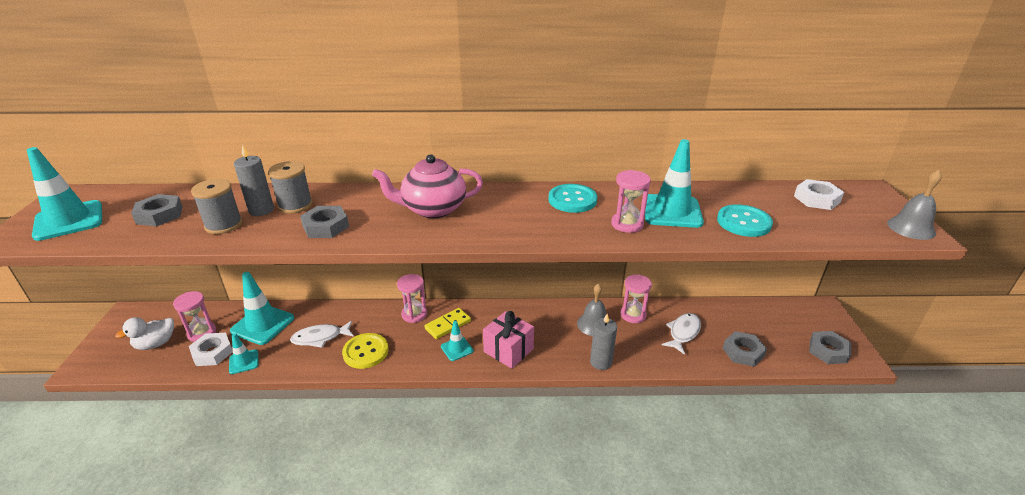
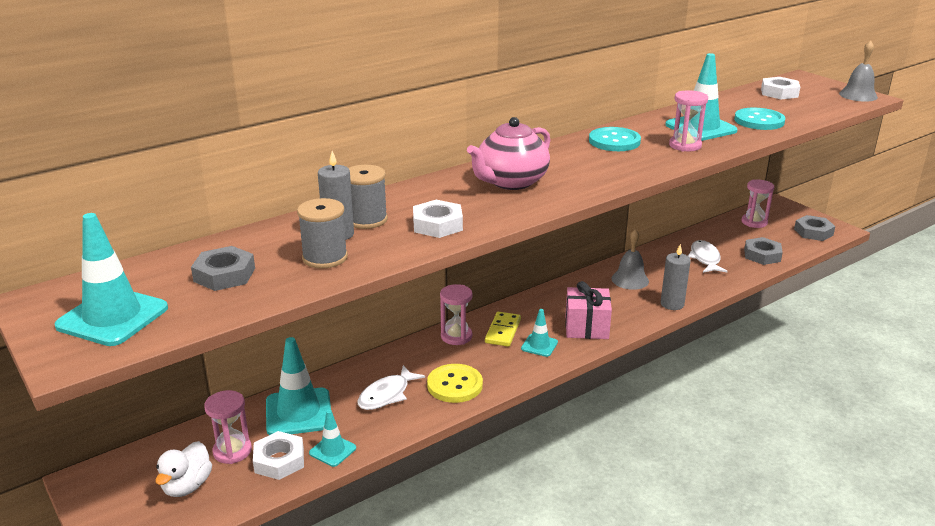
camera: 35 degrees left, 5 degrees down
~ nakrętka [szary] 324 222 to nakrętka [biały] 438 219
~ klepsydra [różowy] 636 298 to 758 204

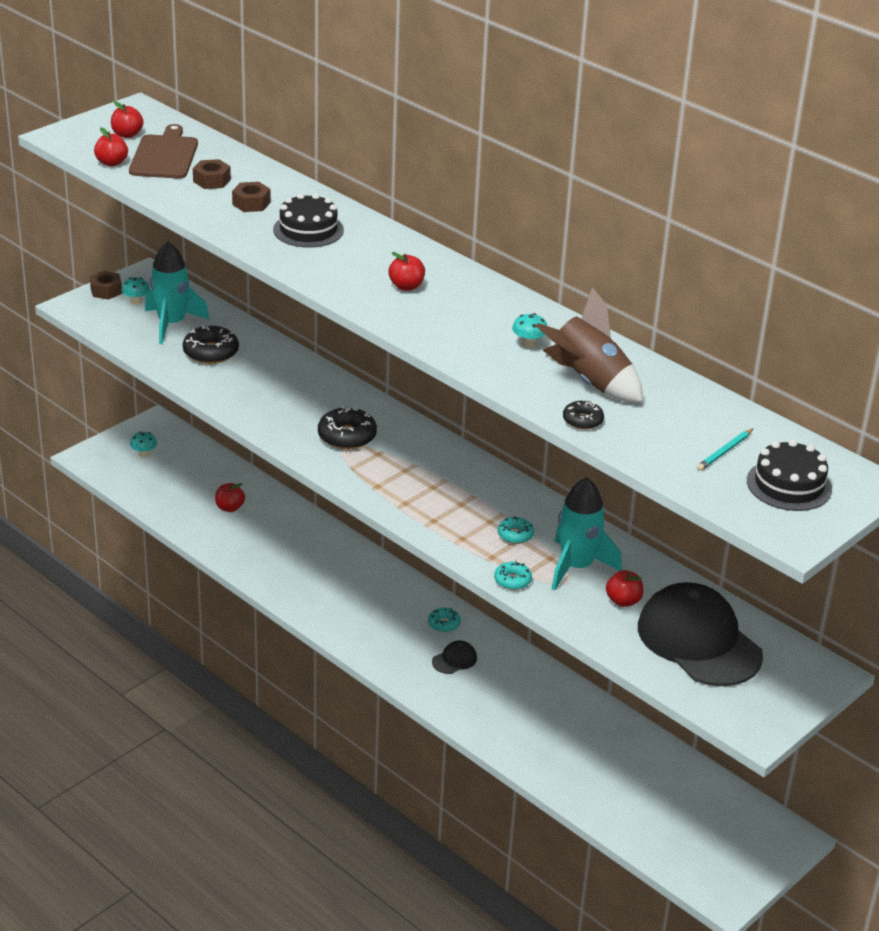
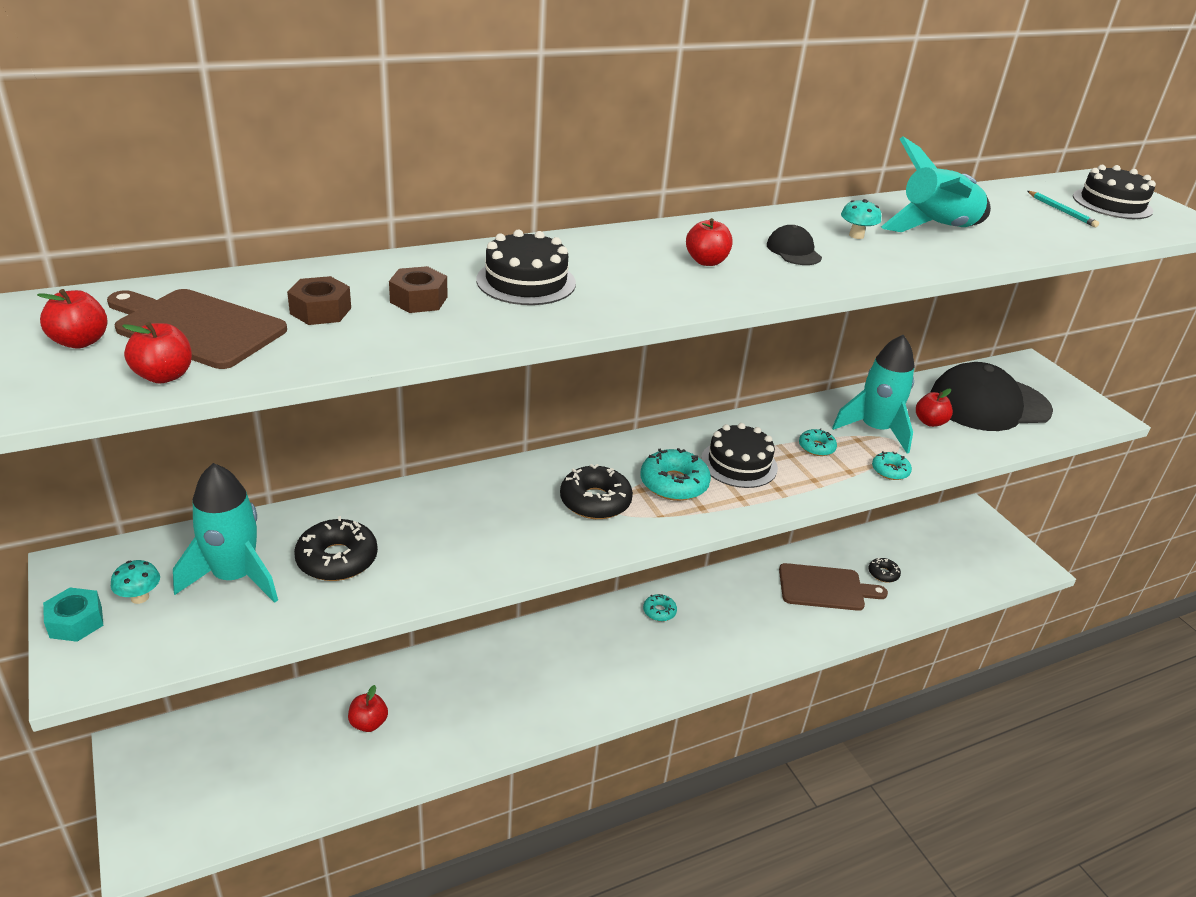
camera: 70 degrees left, 0 degrees up
~ nakrętka [brązowy] 106 285 to nakrętka [turkusowy] 73 615
+ donut [turkusowy] 675 474
+ tort [czarny] 739 455
~ czapka [czarny] 454 657 to 794 245
+ deska do krojenia [brązowy] 833 587
~ donut [czarny] 583 414 to 885 570
~ rakieta [brązowy] 589 345 to rakieta [turkusowy] 936 184
- grzyb [turkusowy] 143 445

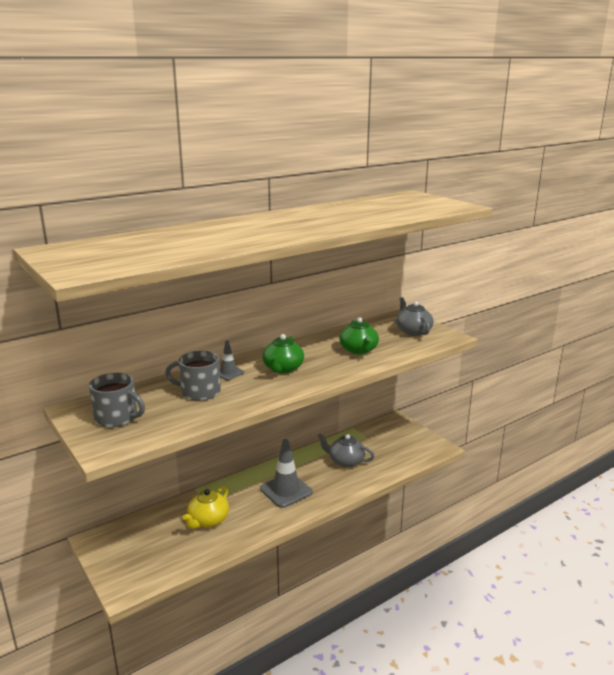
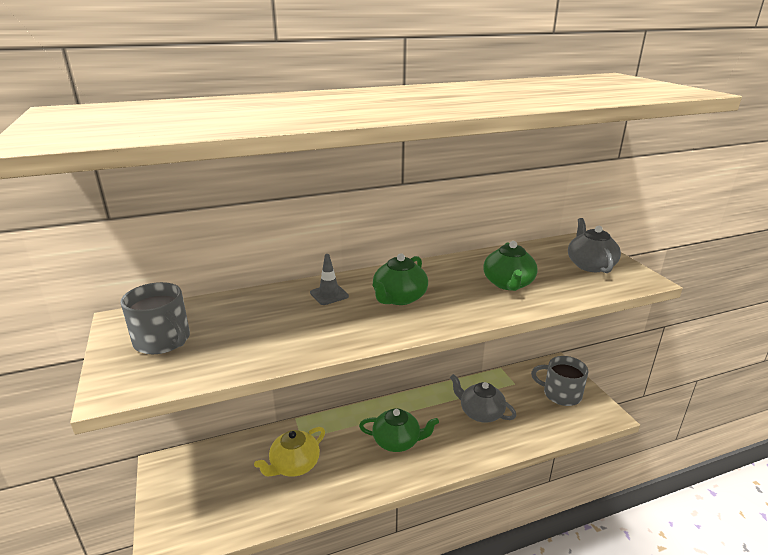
camera: 15 degrees right, 5 degrees up
~ pachołek [szary] 286 473 to imbryk [zielony] 399 430
~ kubek [szary] 193 376 to 559 381

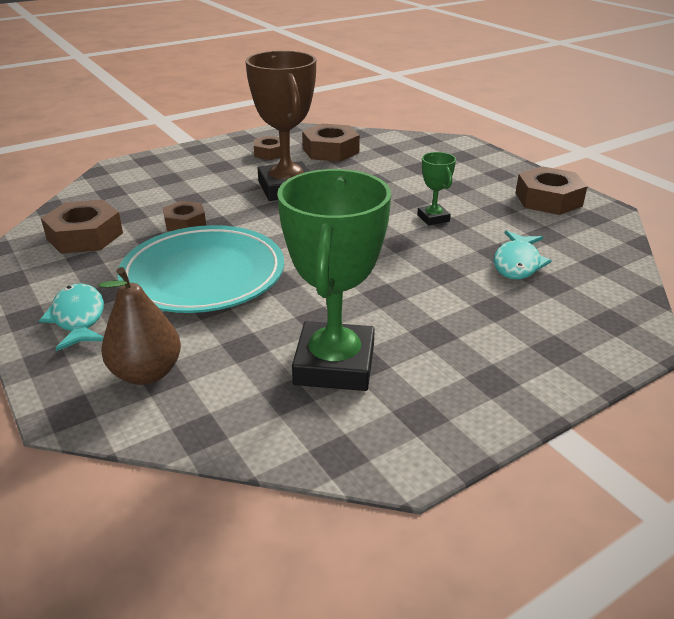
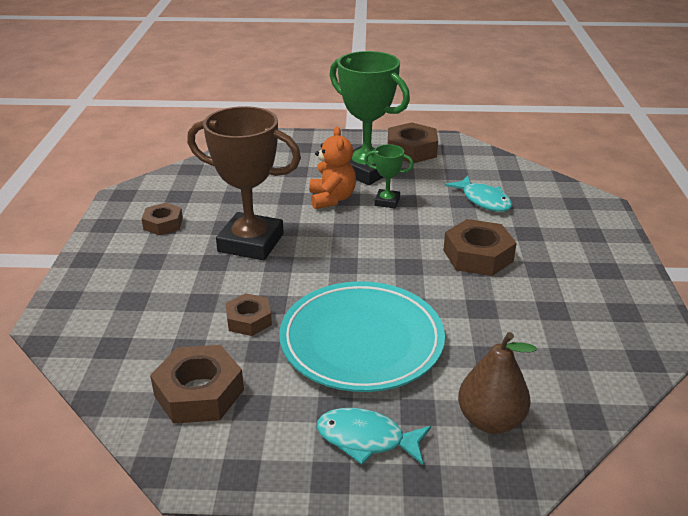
camera: 55 degrees left, 0 degrees up
+ miś [pomarańczowy] 332 168
~ puchar [zielony] 334 280 to 370 118
~ nakrętka [brązowy] 331 143 to 480 247

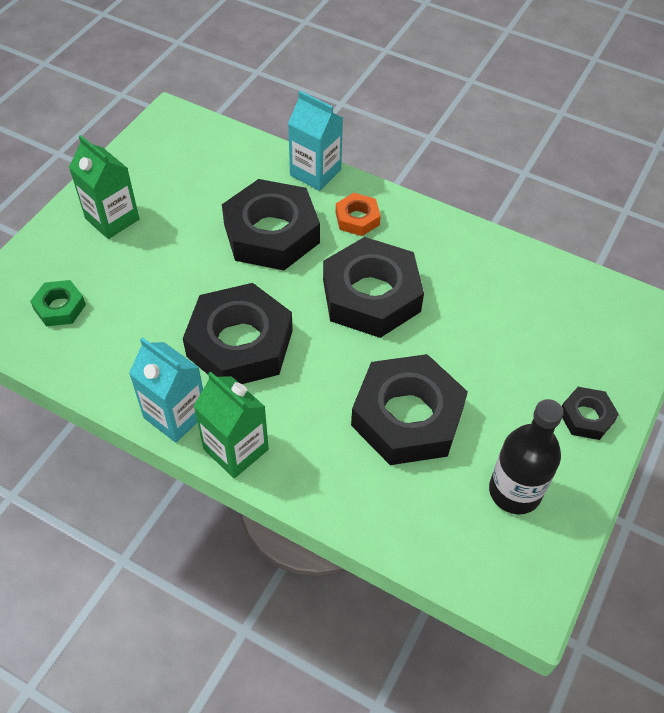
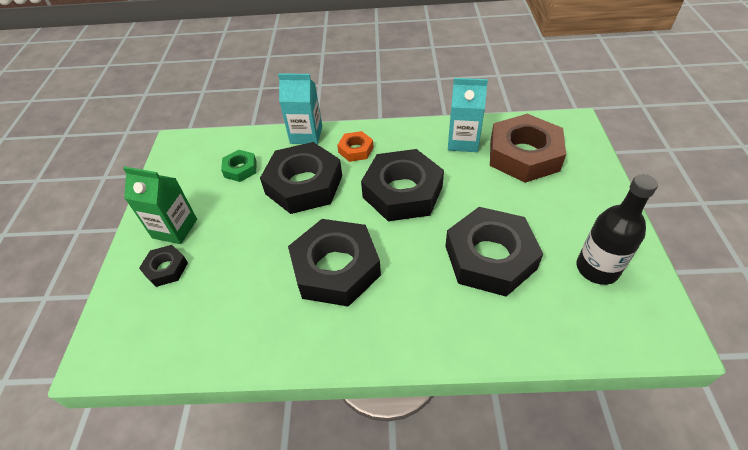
camera: 25 degrees left, 5 degrees down
~ nakrętka [czarny] 590 413 to 163 266
~ nakrętka [zielony] 58 303 to 239 166
~ karton mleka [turkusowy] 166 390 to 468 115
+ nakrętka [brązowy] 528 148
- karton mleka [zielony] 231 425

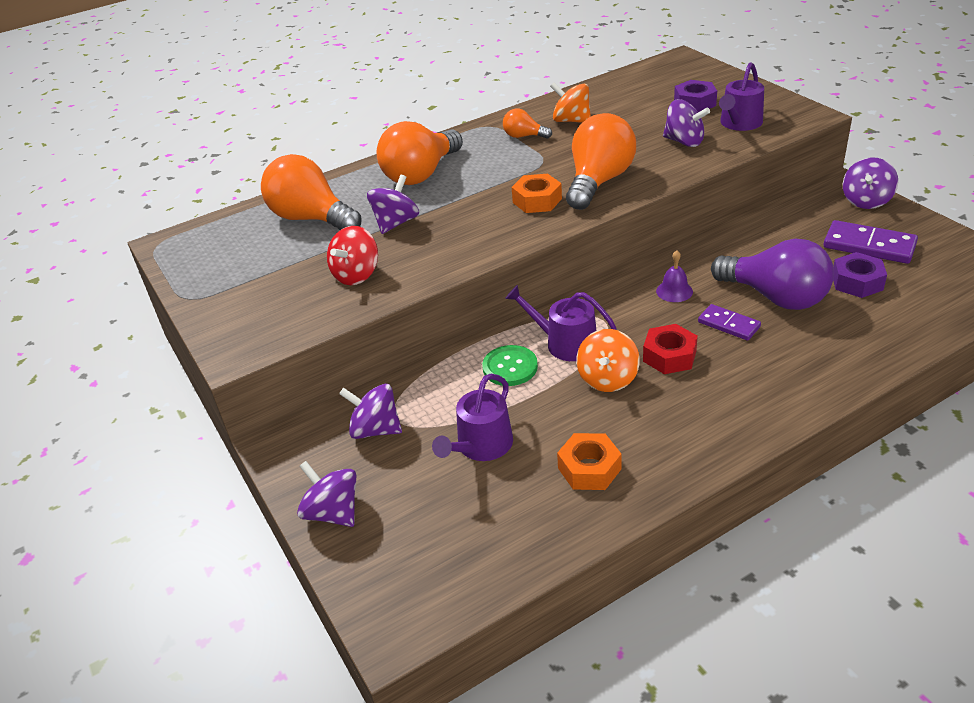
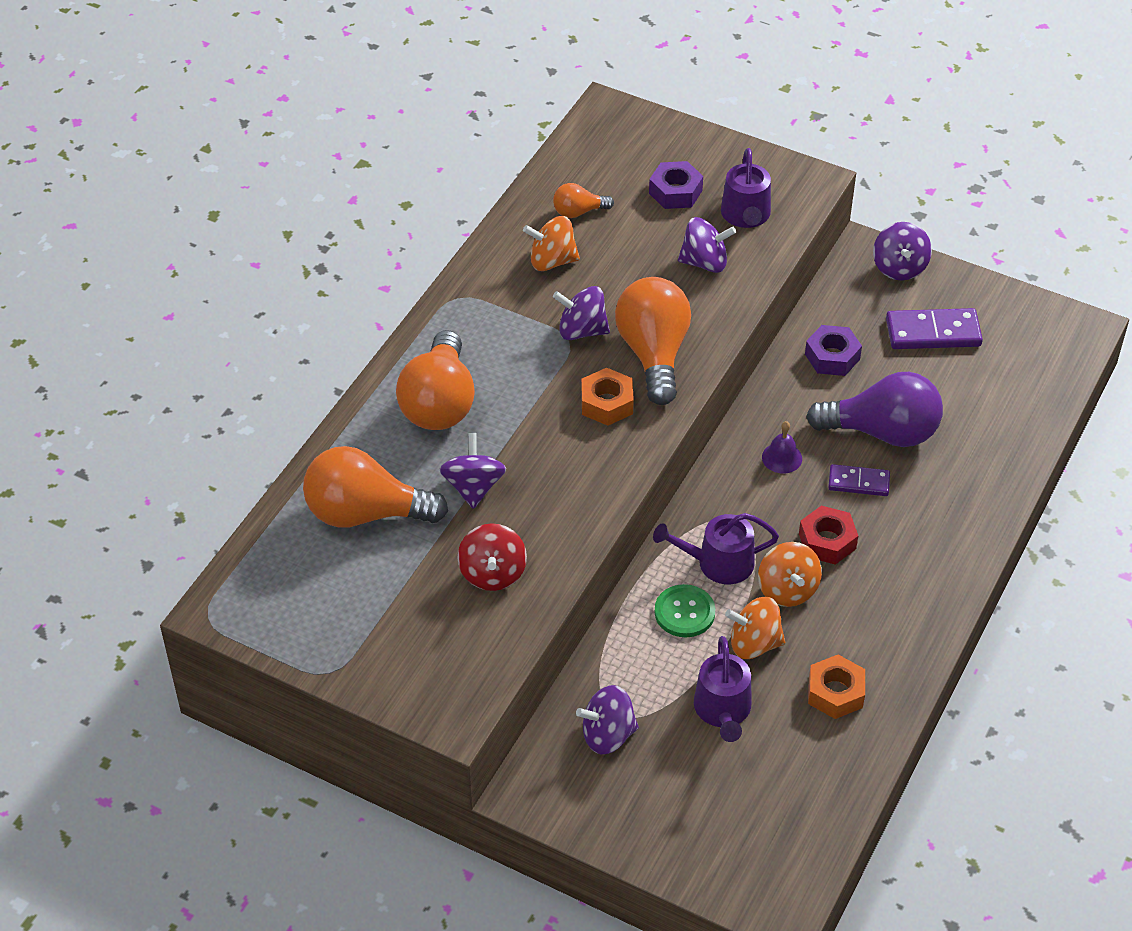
camera: 35 degrees left, 10 degrees up
~ żarówka [pomarańczowy] 527 123 to 583 200
~ bączek [fioletowy] 327 494 to 581 313
+ bączek [pomarańczowy] 755 628
~ nakrętka [fioletowy] 860 275 to 833 350

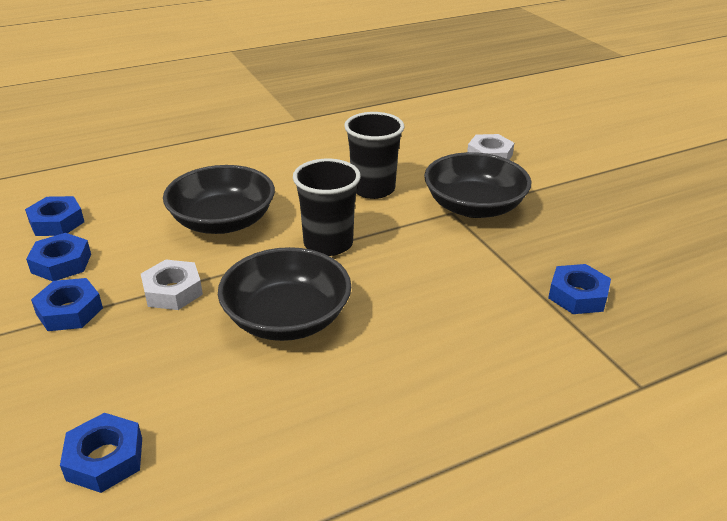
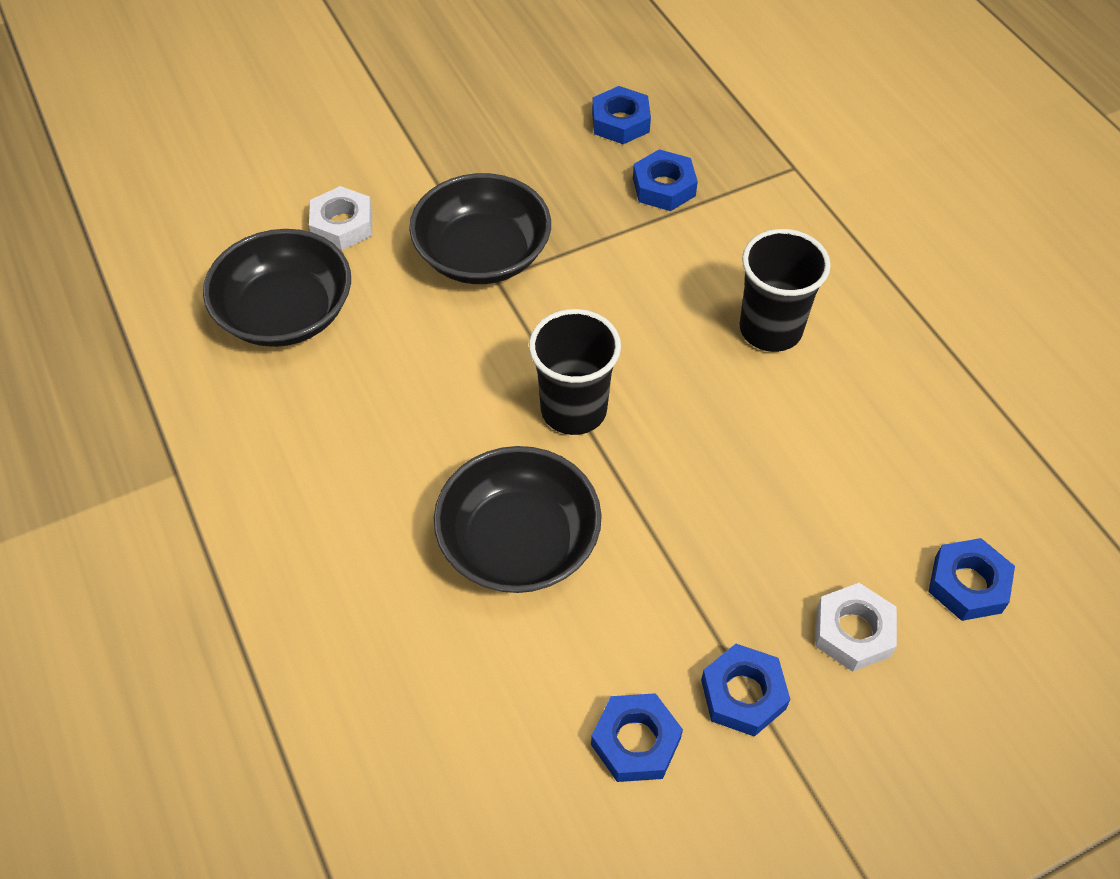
camera: 90 degrees left, 20 degrees up
~ miska [czarny] 284 294 to 277 288
~ nakrętka [niebieski] 54 216 to 621 115
~ szklanka [czarny] 374 155 to 785 290
~ nakrętka [biały] 172 284 to 856 627

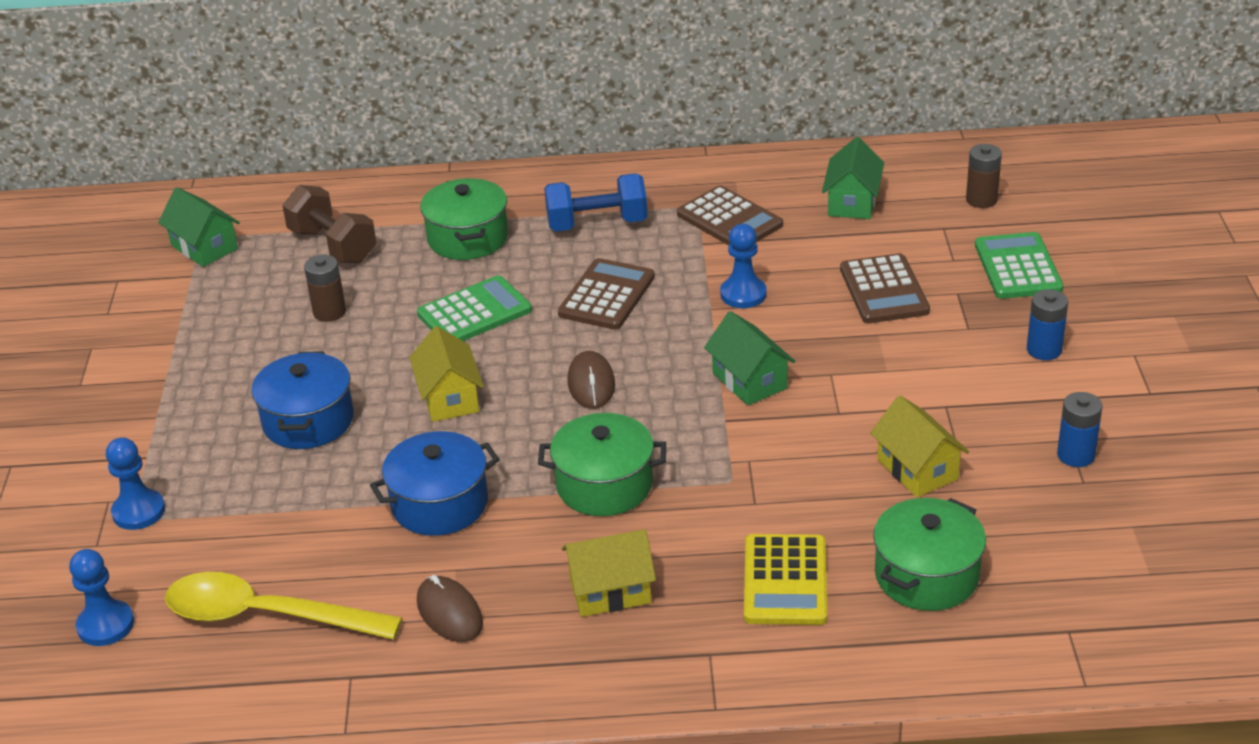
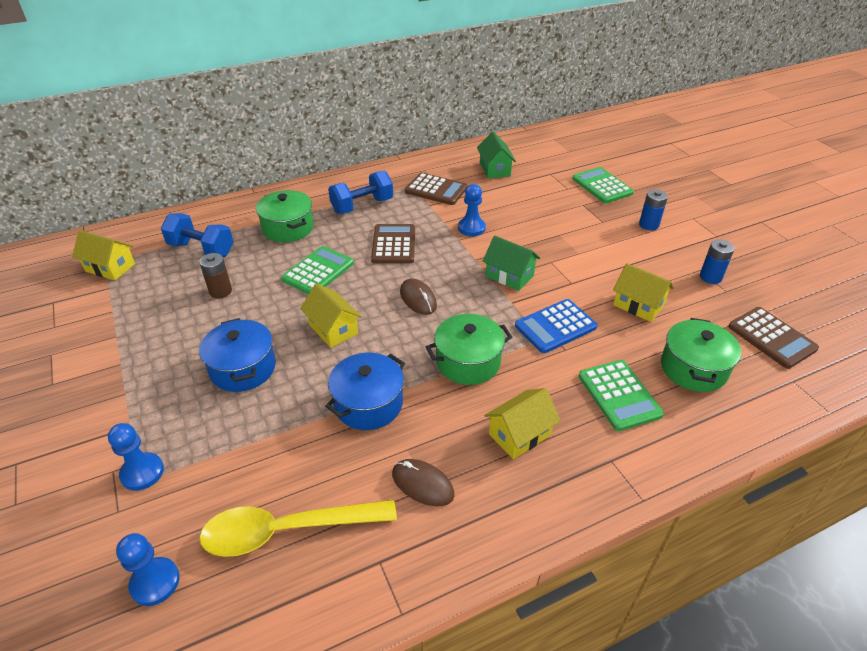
camera: 25 degrees left, 5 degrees up
~ domek [zielony] 199 227 to domek [żółty] 103 255
~ hantel [brązowy] 329 224 to hantel [niebieski] 197 235
+ kalkulator [niebieski] 556 326
~ kalkulator [żółty] 785 579 to kalkulator [zielony] 621 395
~ kalkulator [brązowy] 885 288 to 773 338
- bateria [brązowy] 984 176

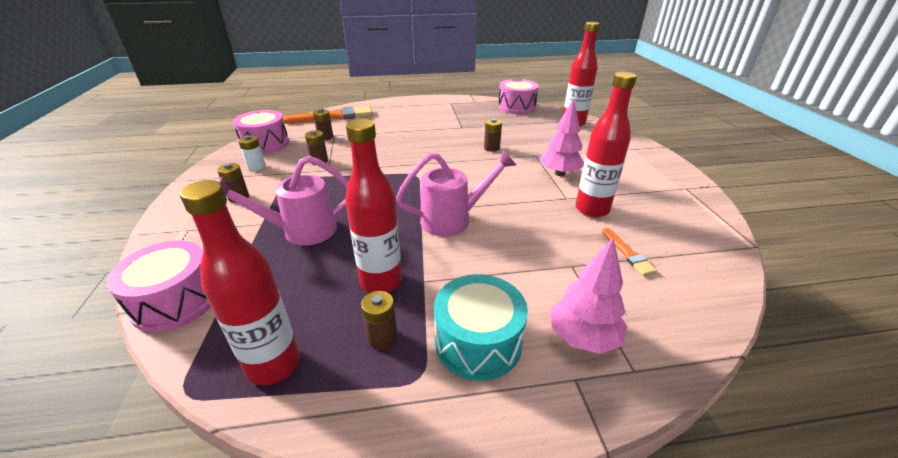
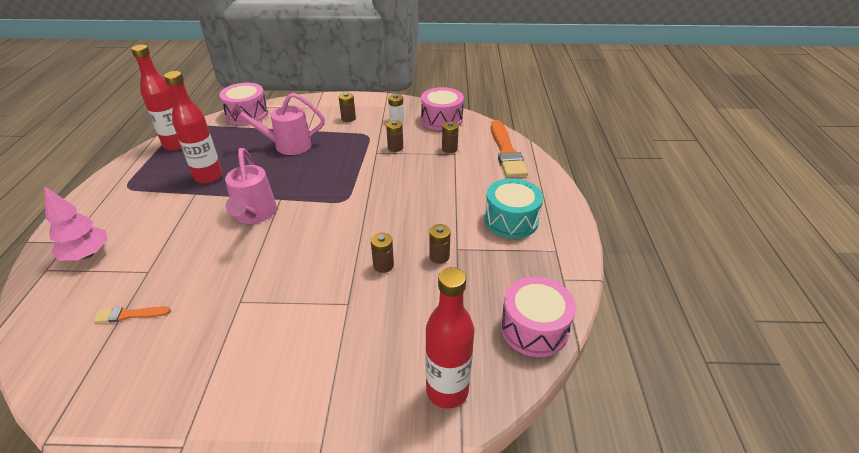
camera: 100 degrees right, 5 degrees up
~ konewka [różowy] 283 201 = 277 124 90 degrees counterclockwise
~ bateria [brązowy] 379 320 to 440 244
~ bęben [turkusowy] 481 327 to 513 208
- drzewko [różowy] 562 137
- butelka [czerwony] 606 144

